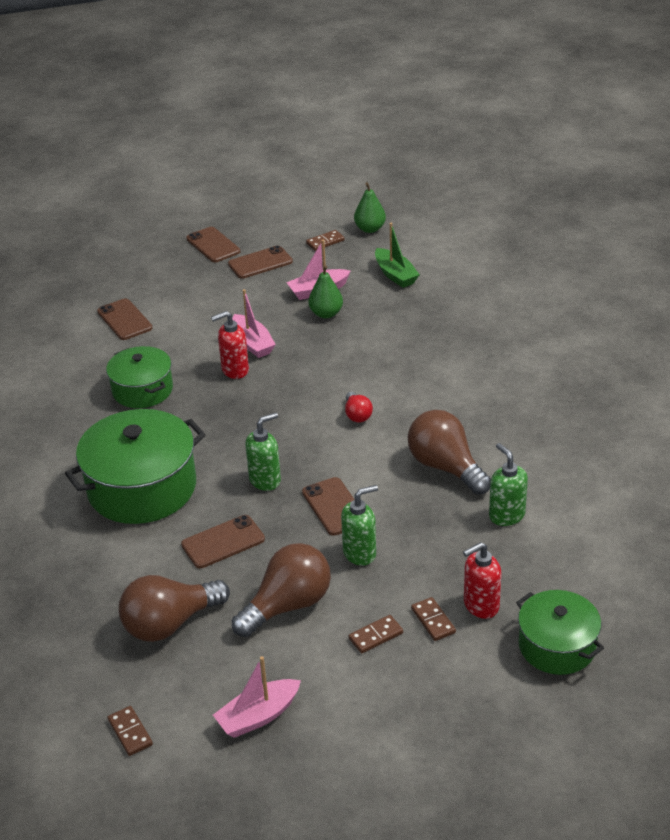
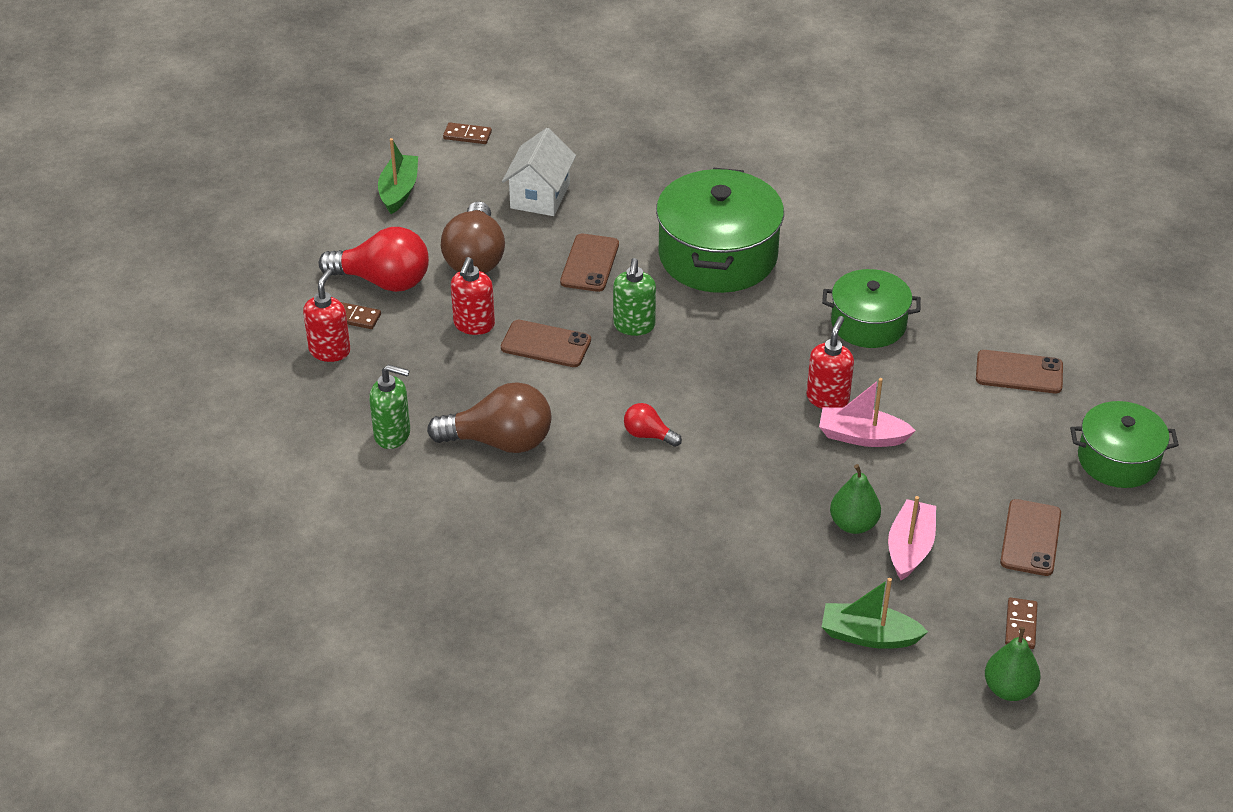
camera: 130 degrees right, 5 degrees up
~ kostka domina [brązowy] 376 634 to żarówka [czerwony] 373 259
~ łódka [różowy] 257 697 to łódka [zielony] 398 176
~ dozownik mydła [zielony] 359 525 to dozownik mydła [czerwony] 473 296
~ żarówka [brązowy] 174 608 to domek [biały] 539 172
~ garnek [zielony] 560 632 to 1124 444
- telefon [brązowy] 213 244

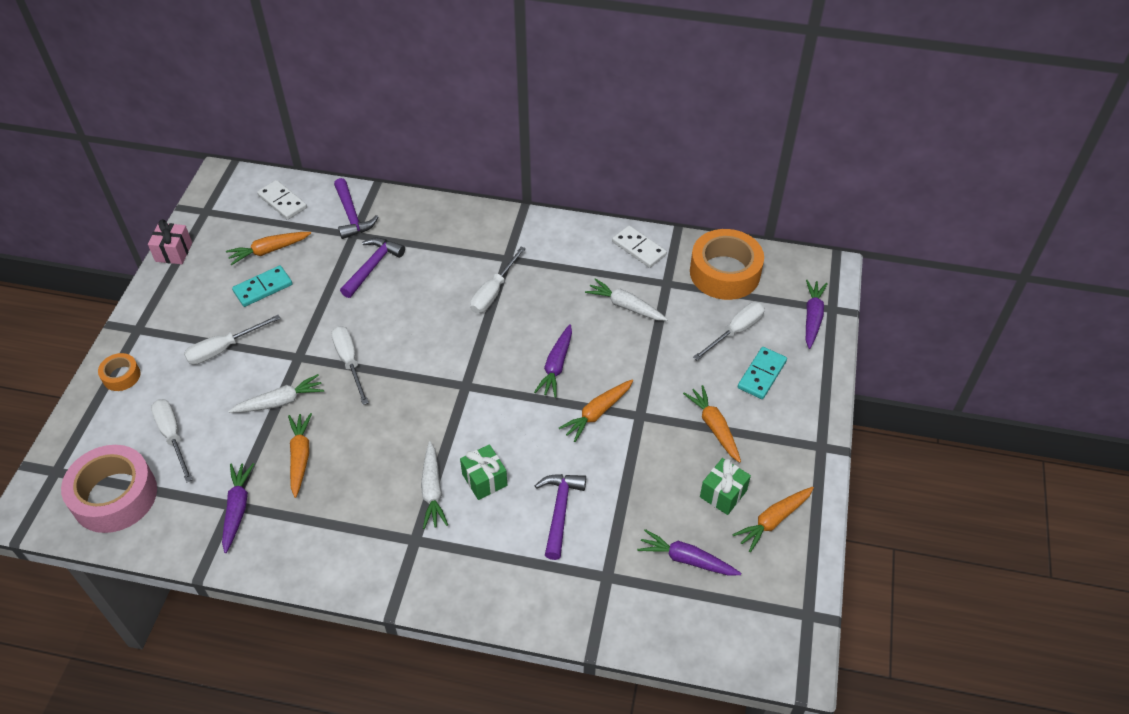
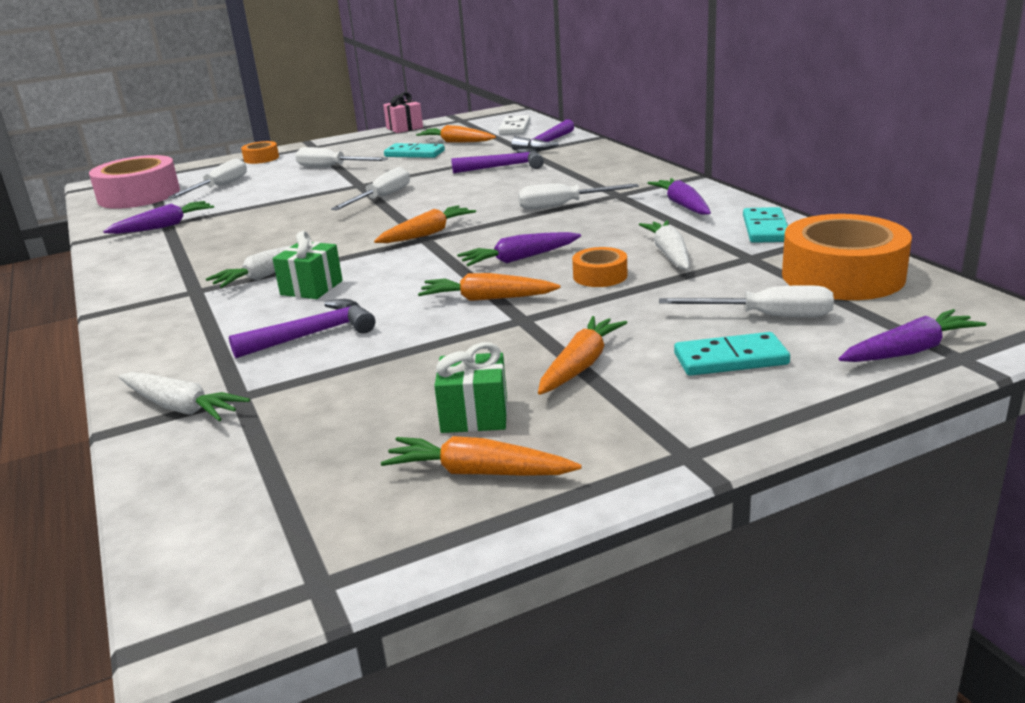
camera: 55 degrees right, 25 degrees down
~ marchewka [biały] 276 393 to 184 396
~ marchewka [pomarańczowy] 300 455 to 425 224
+ taśma klejąca [pomarańczowy] 599 267
~ marchewka [fioletowy] 689 552 to 679 196
~ kostka domina [biały] 639 246 to kostka domina [turkusowy] 765 225

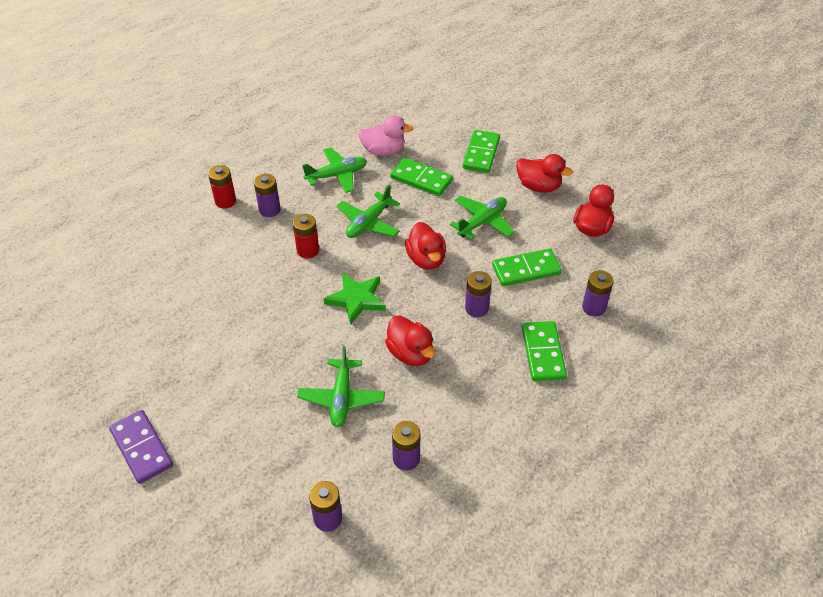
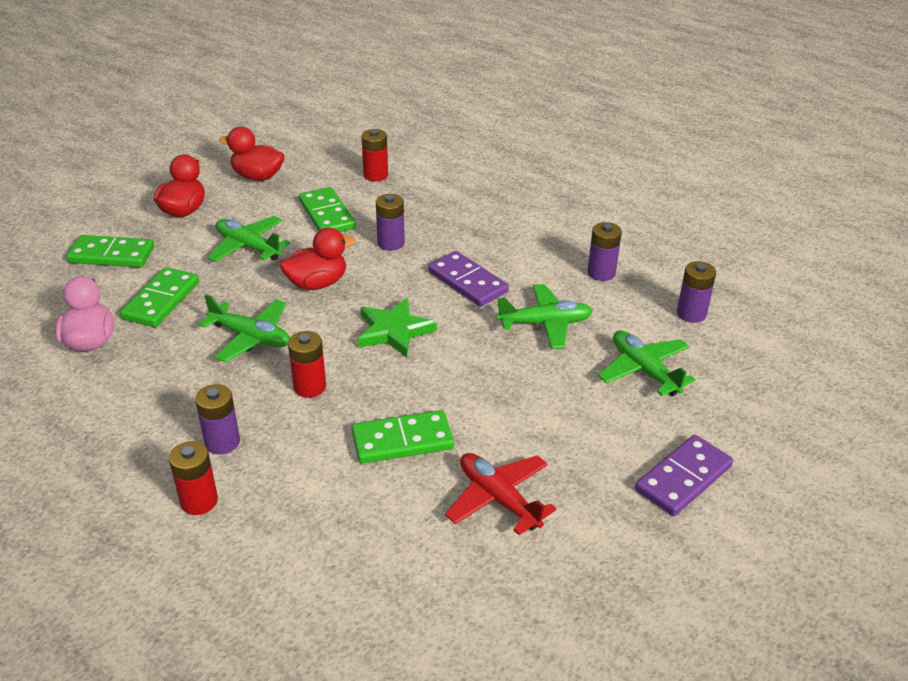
camera: 100 degrees left, 10 degrees down
~ kostka domina [zielony] 544 351 to 403 437
~ bateria [fioletowy] 598 293 to bateria [czerwony] 374 155
~ kaczka [czerwony] 410 340 to kostka domina [fioletowy] 468 279
+ samolot [czerwony] 500 494
~ samolot [zielony] 334 170 to 646 363

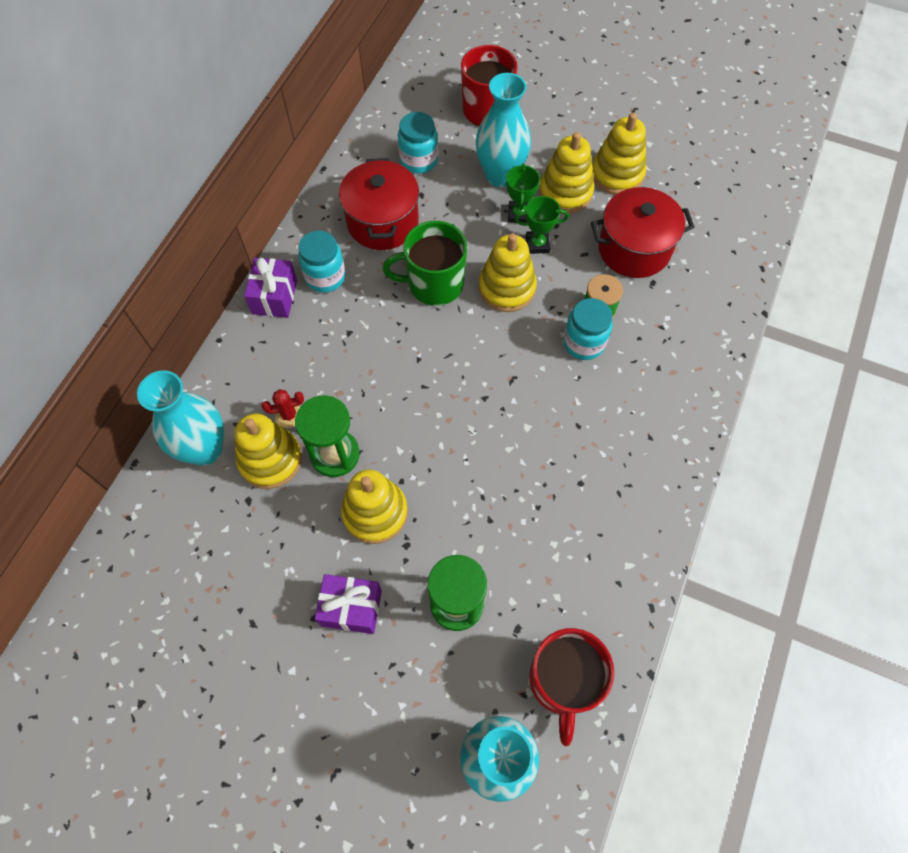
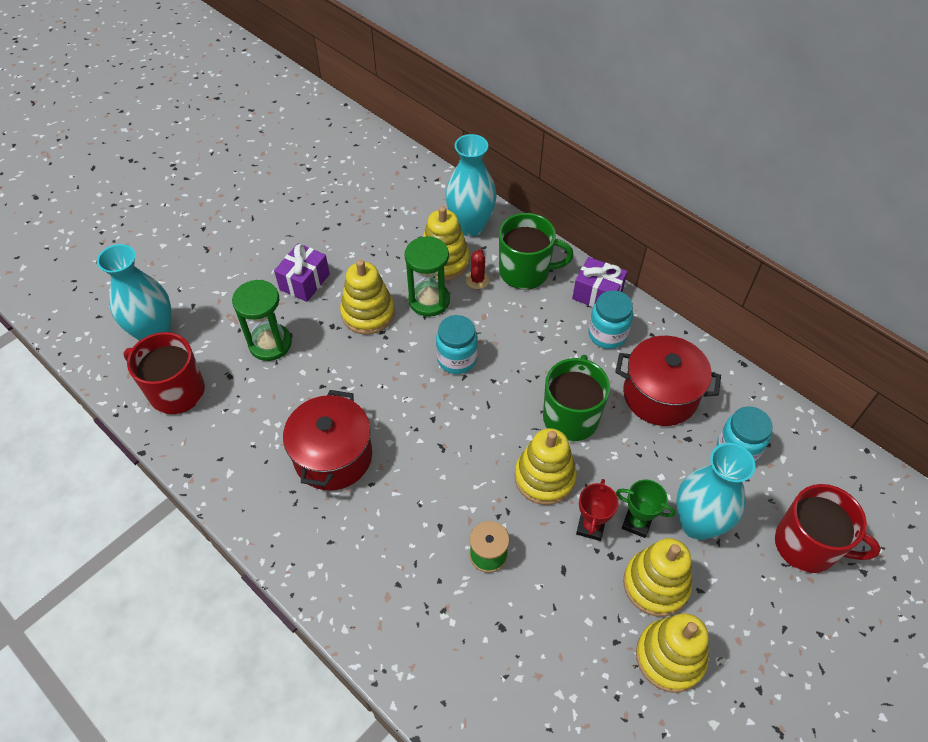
camera: 110 degrees right, 10 degrees down
~ garnek [czerwony] 642 232 to 327 440
~ słoik [turkusowy] 588 329 to 457 344
+ kubek [zielony] 536 251
~ puchar [zielony] 542 225 to puchar [czerwony] 597 510

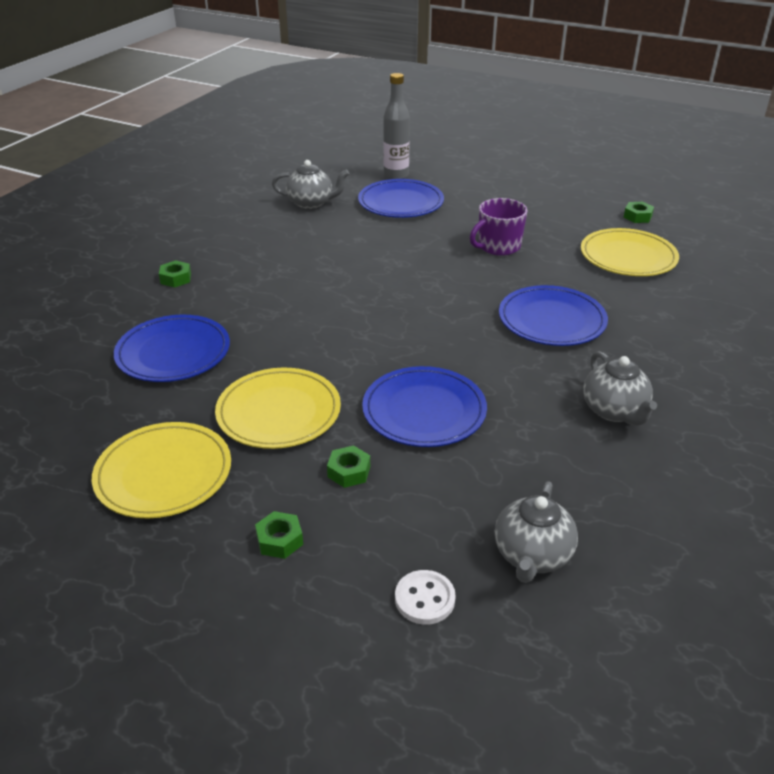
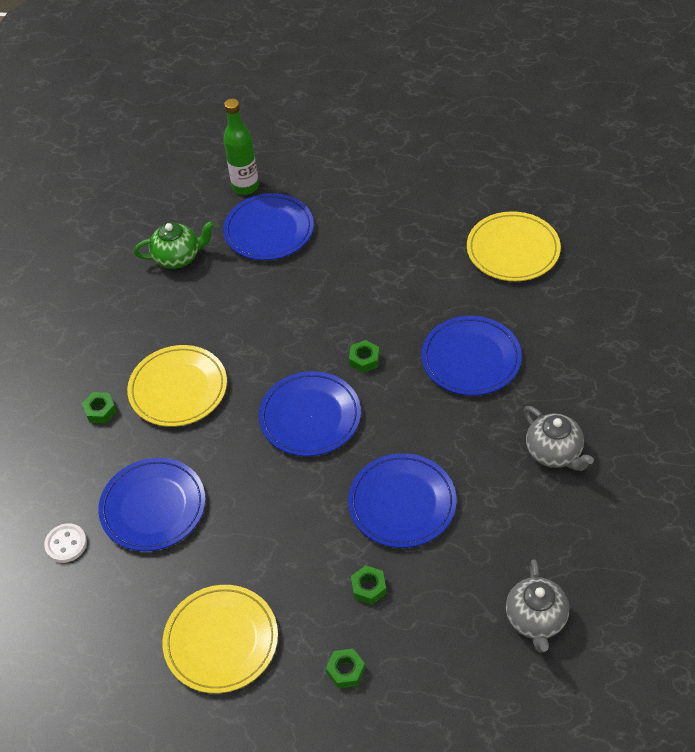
camera: 15 degrees left, 15 degrees up
~ guzik [biały] 425 597 to 65 543
~ talerz [żółty] 278 408 to 177 386
~ imbryk [szary] 311 184 to imbryk [zielony] 174 245
~ butelka [szary] 396 126 to butelka [zielony] 241 147
+ talerz [niebieski] 310 413
~ nakrętka [zielony] 638 212 to 364 356
- kubek [fioletowy] 498 227

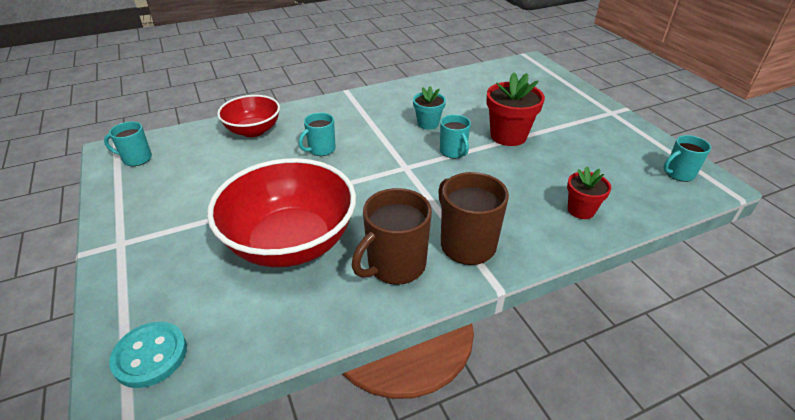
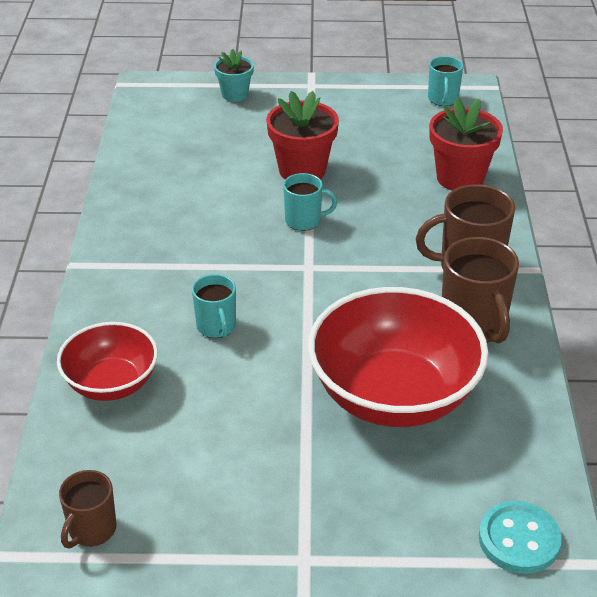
camera: 65 degrees left, 0 degrees up
~ kubek [turkusowy] 128 144 to kubek [brązowy] 87 509
~ doniczka [turkusowy] 429 108 to 234 75
~ doniczka [czerwony] 589 192 = 466 144 x1.63

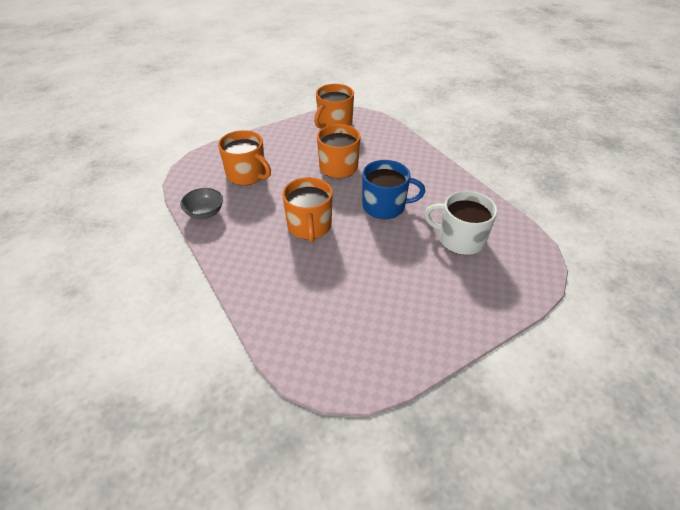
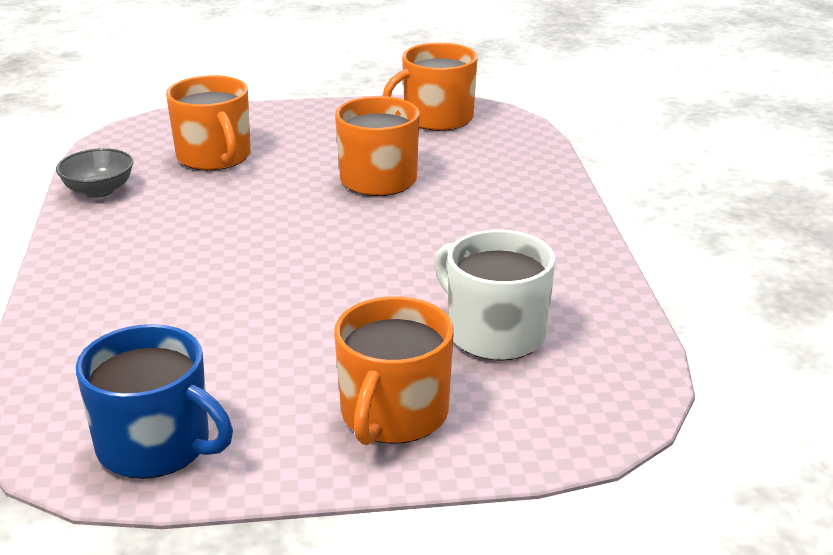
camera: 25 degrees right, 15 degrees down
~ kubek [niebieski] 393 189 to 154 401
~ kubek [pomarańczowy] 307 210 to 394 370

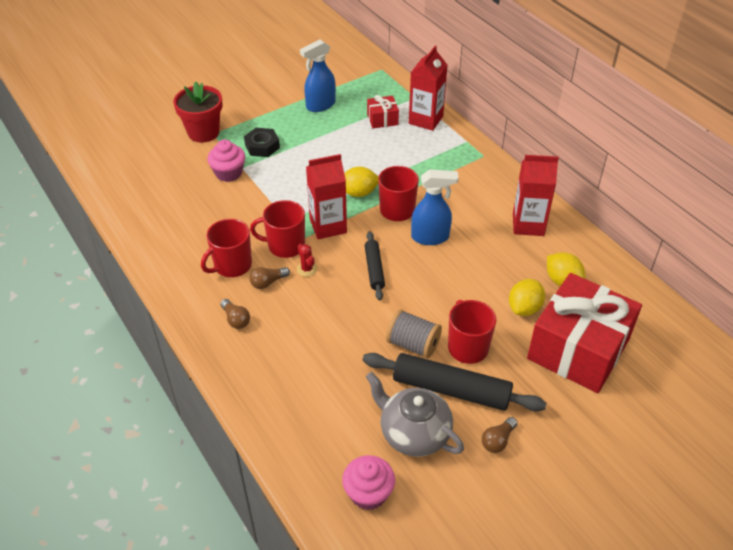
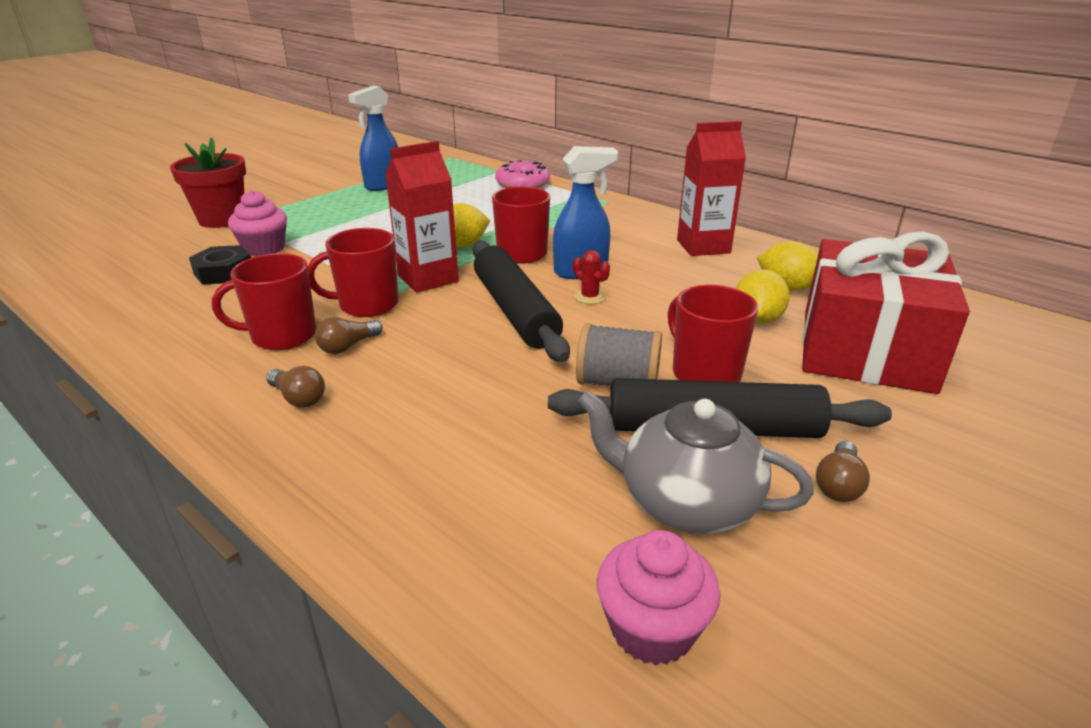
camera: 15 degrees left, 15 degrees down
~ nakrętka [czarny] 262 142 to 220 265
~ kubek [czerwony] 226 248 = 264 301 45 degrees clockwise
~ wałek do ciasta [czarny] 375 265 = 521 301 x1.79
~ karton mleka [czerwony] 428 88 to donut [różowy] 522 174
~ kaktus [czerwony] 307 260 to 591 277
- prezent [czerwony] 383 111

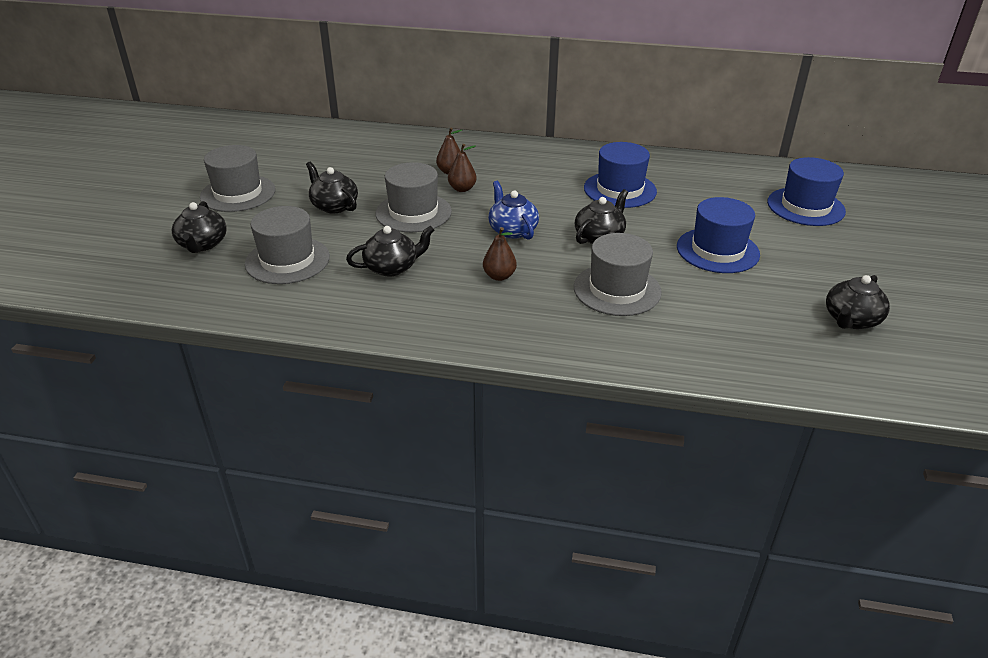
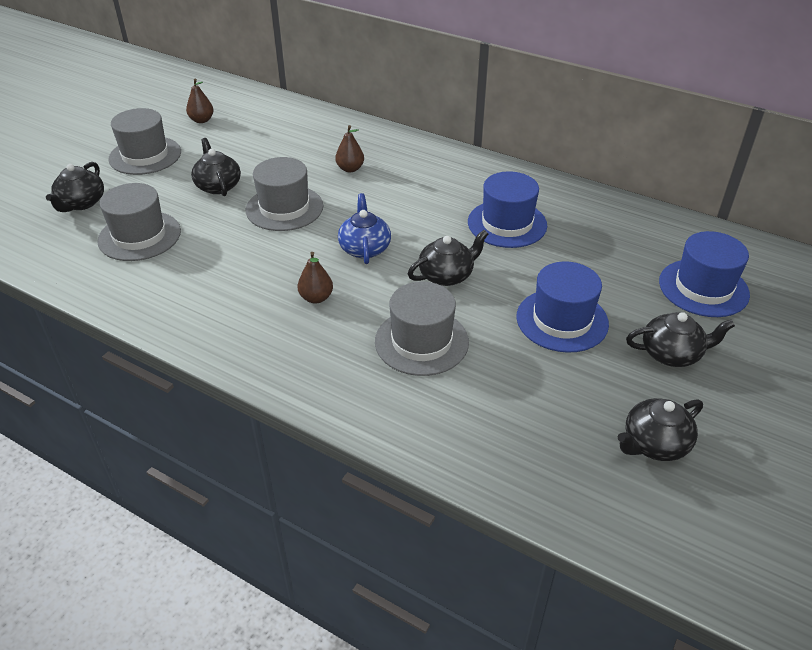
camera: 20 degrees right, 5 degrees up
~ gruszka [brązowy] 462 168 to 200 101
~ imbryk [czarny] 390 251 to 680 339

